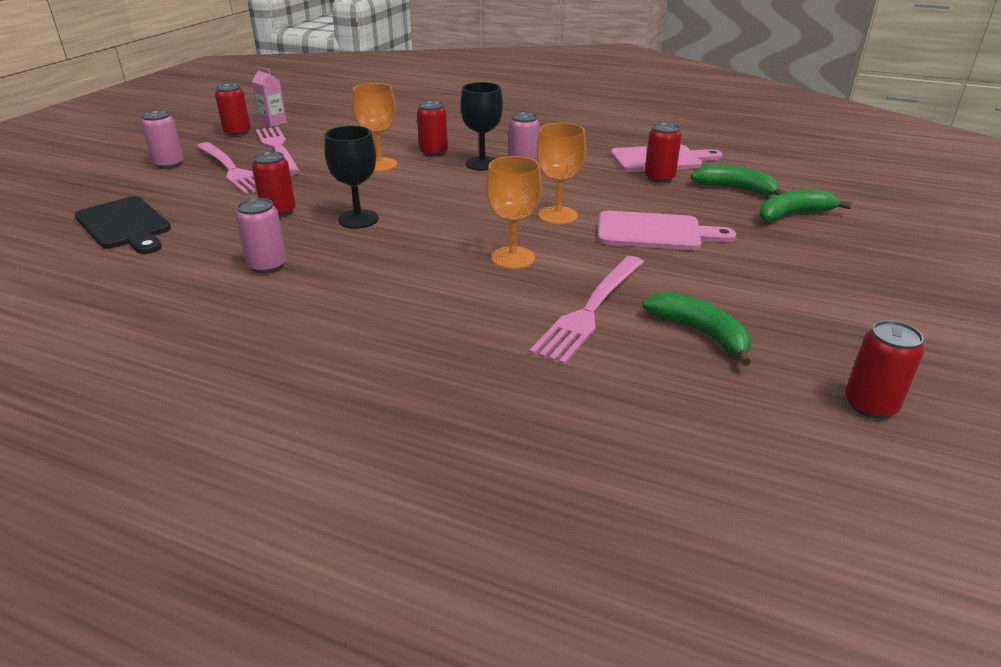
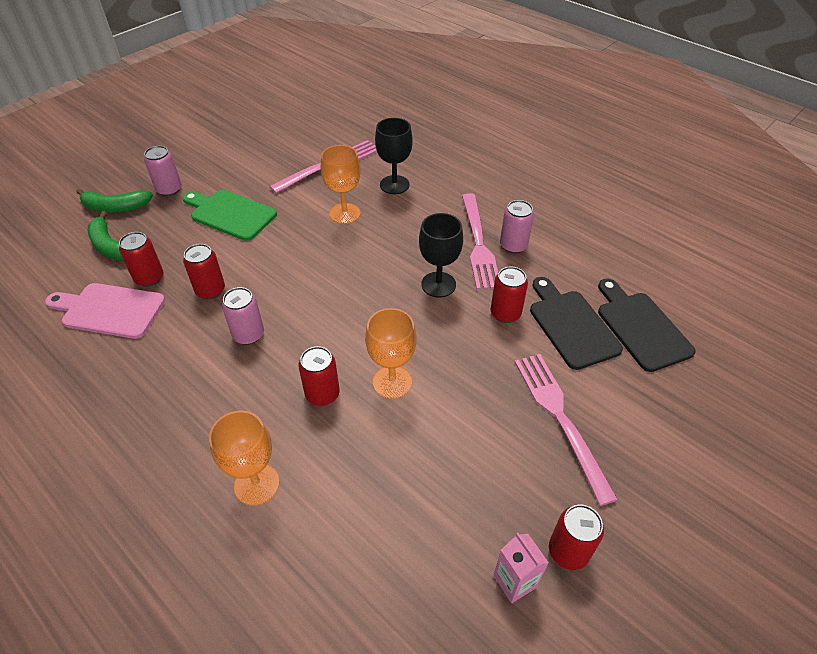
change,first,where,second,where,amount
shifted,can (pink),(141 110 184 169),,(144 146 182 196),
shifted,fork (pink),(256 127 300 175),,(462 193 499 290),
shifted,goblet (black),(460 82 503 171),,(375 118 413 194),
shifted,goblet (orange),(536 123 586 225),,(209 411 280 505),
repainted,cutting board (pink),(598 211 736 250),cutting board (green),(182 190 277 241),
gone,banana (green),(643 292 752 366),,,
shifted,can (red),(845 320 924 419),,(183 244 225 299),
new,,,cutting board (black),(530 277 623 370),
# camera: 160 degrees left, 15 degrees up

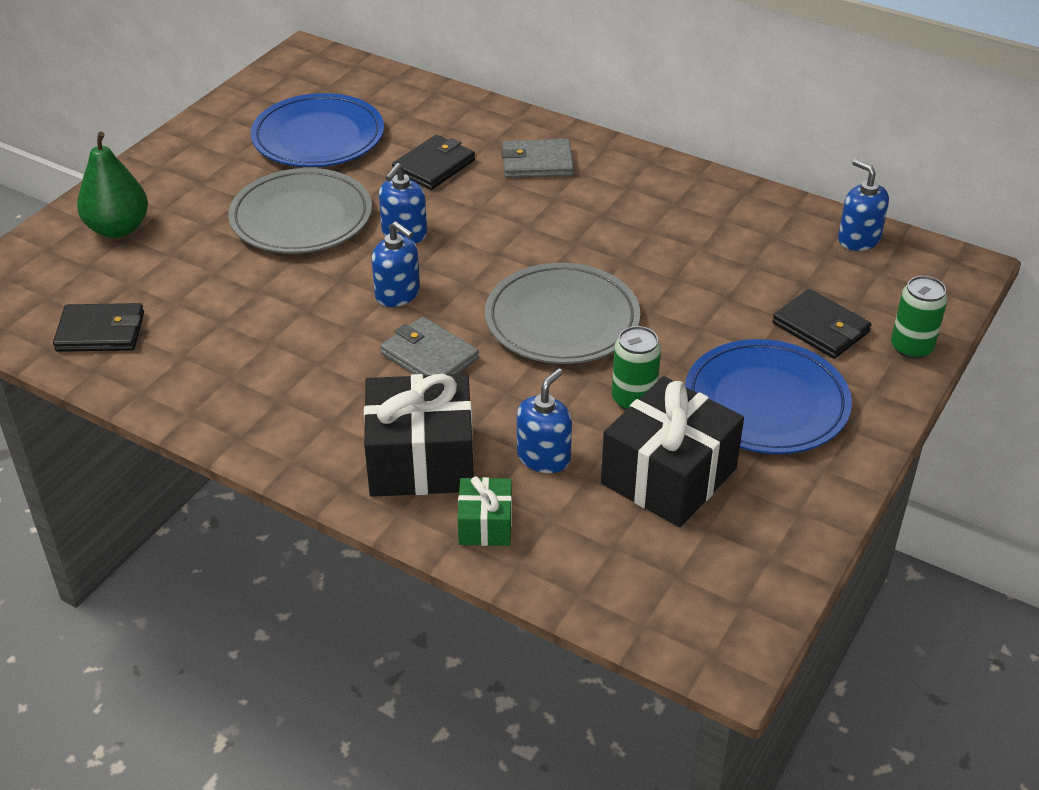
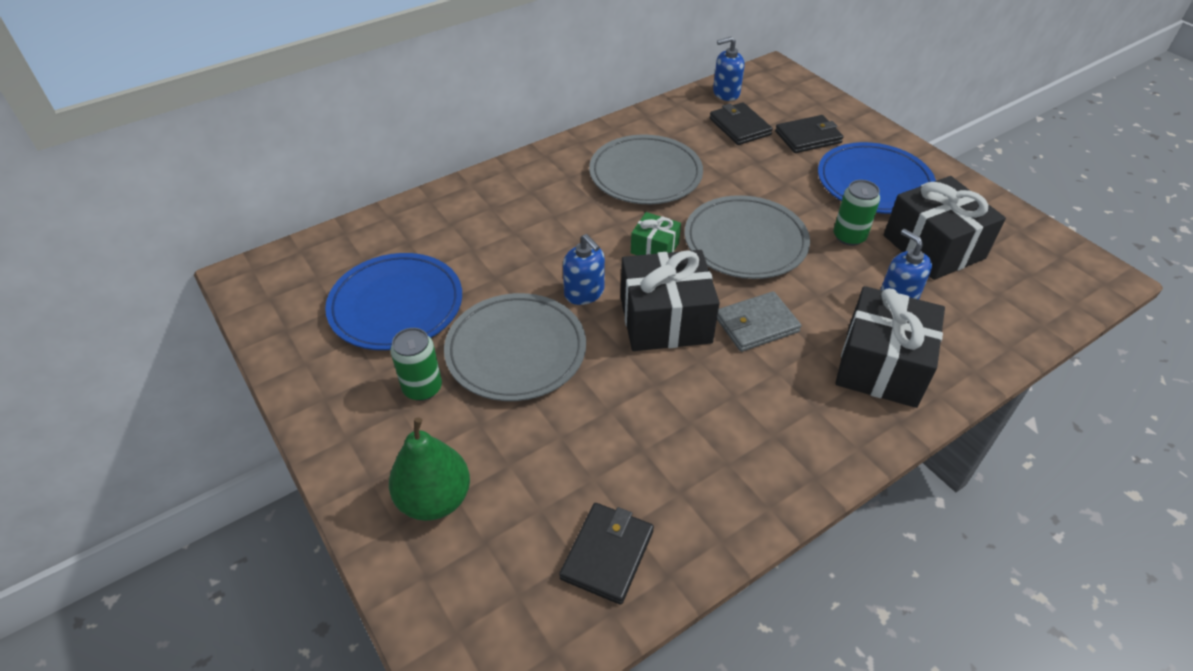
change,first,where,second,where,amount
swapped,soap dispenser (blue),(372 221 420 307),gift (black),(621 250 720 351),
shifted,wallet (black),(392 135 475 190),,(709 102 773 145),
shifted,gift (green),(458 477 512 546),,(631 212 681 255),
gone,wallet (grey),(501 139 574 178),,,
shifted,can (green),(891 276 948 359),,(390 328 442 401),
new,,,plate (grey),(589 135 703 204),
# camera: 65 degrees left, 5 degrees up

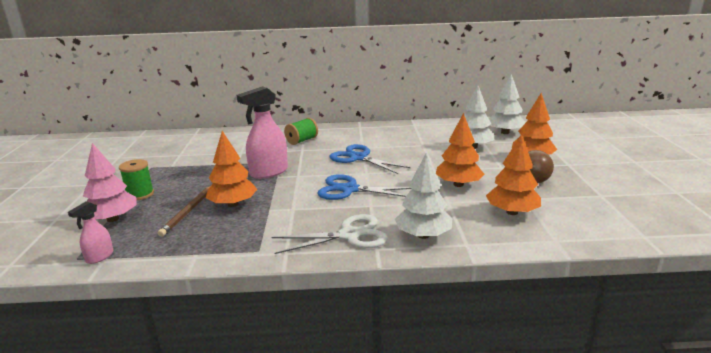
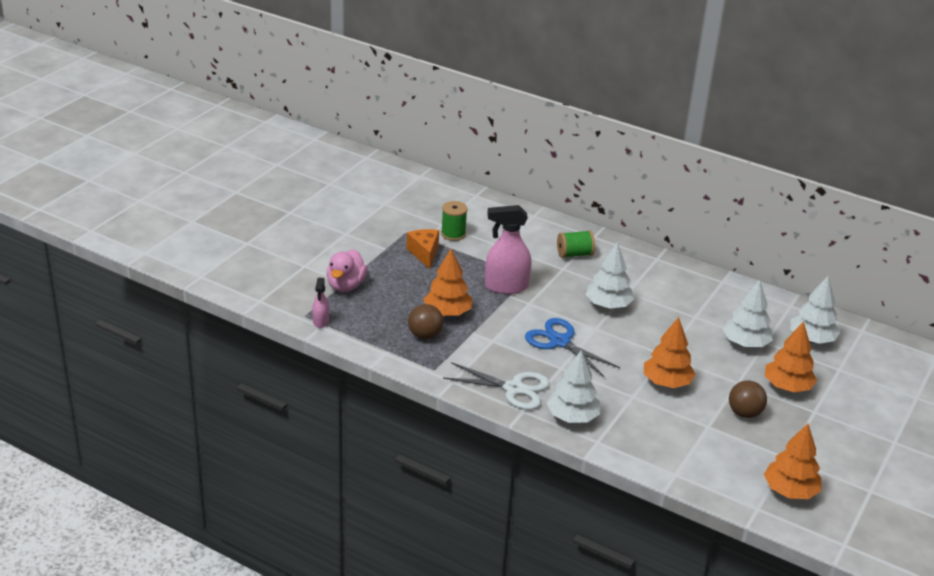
change,first,where,second,where,amount
rotated,spray bottle (pink),(68 201 113 264),,(312 278 329 328),60 degrees counterclockwise
swapped,tree (pink),(83 143 137 222),duck (pink),(326 249 367 292),
shifted,spool (green),(119 159 154 200),,(441 201 468 241),
gone,pencil (brown),(158 187 210 237),,,
swapped,scissors (blue),(329 144 410 174),tree (white),(586 242 634 309),
shifted,tree (orange),(486 134 541 215),,(764 423 822 499),
new,,,cheese (orange),(406 229 439 269),
new,,,ball (brown),(408 304 444 339),
# camera: 30 degrees right, 10 degrees up

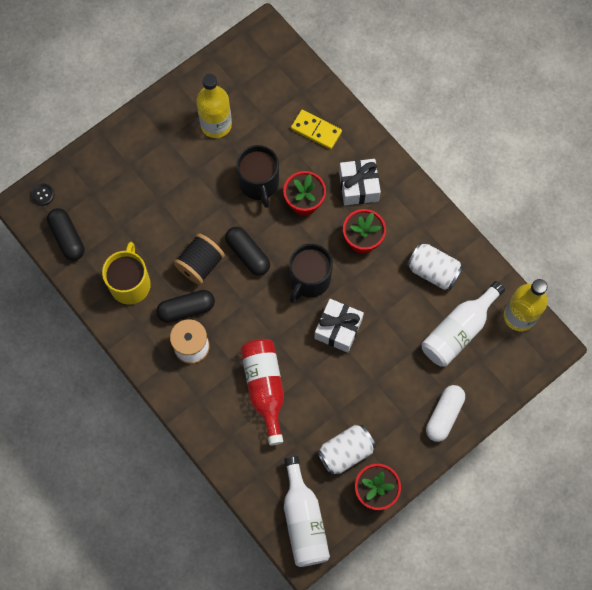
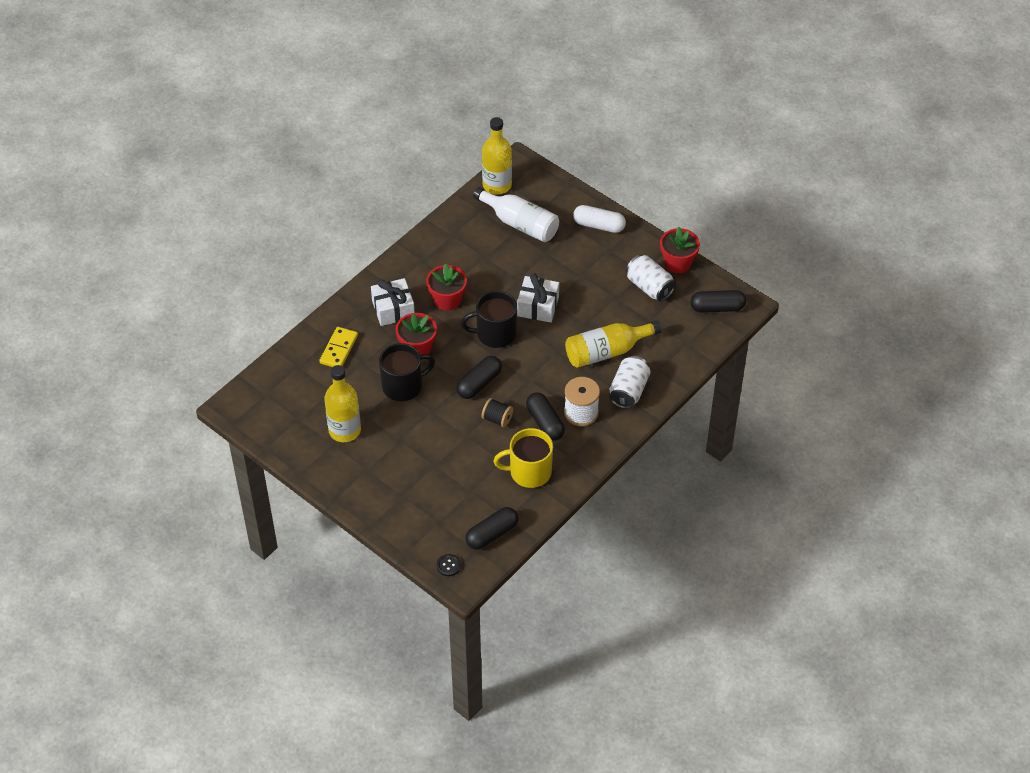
change,first,where,second,where,amount
scaled,spool (black),(174 233 225 285),,(482 398 513 428),x0.65
repainted,bottle (red),(241 339 284 446),bottle (yellow),(565 320 662 368),
swapped,bottle (white),(284 456 330 567),capsule (black),(691 290 746 313),
rotated,mug (black),(289 244 333 303),,(461 291 517 348),150 degrees clockwise
shifted,can (white),(407 243 463 290),,(609 356 650 409),
# camera: 100 degrees left, 20 degrees down

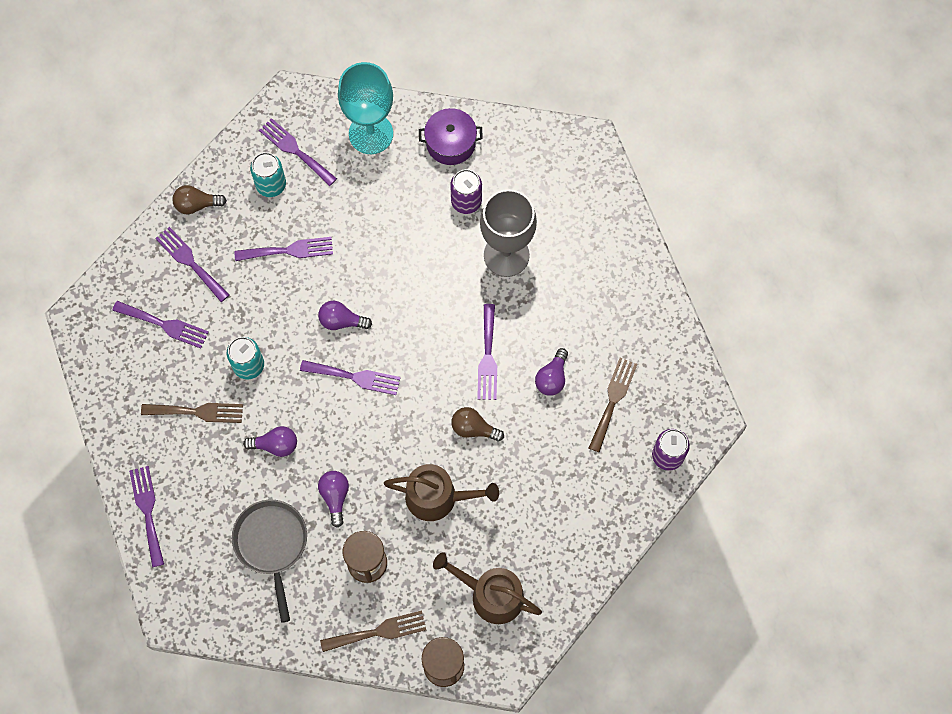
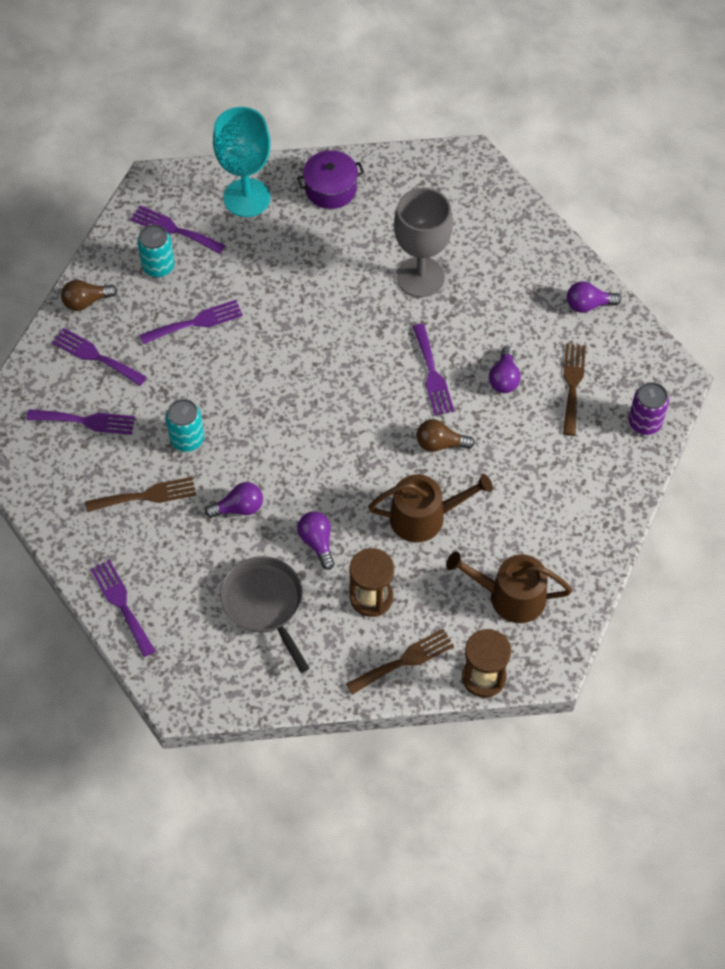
change,first,where,second,where,amount
gone,fork (purple),(300 360 401 395),,,
shifted,light bulb (purple),(318 301 372 330),,(567 281 621 313),
gone,can (purple),(450 169 482 214),,,
# camera: 15 degrees left, 10 degrees down

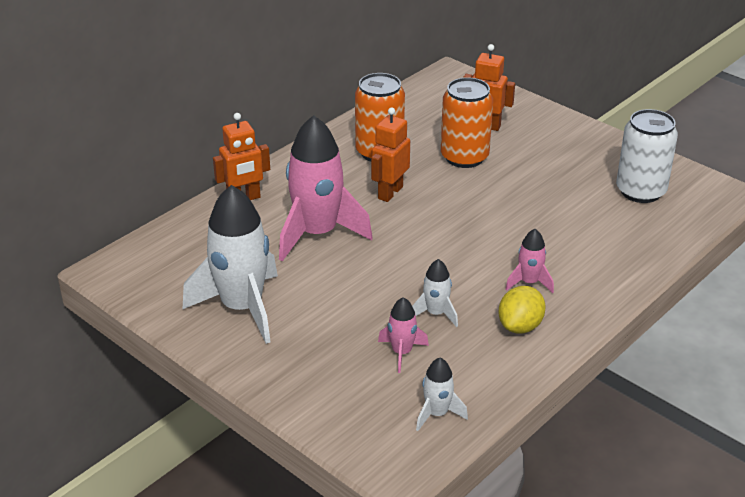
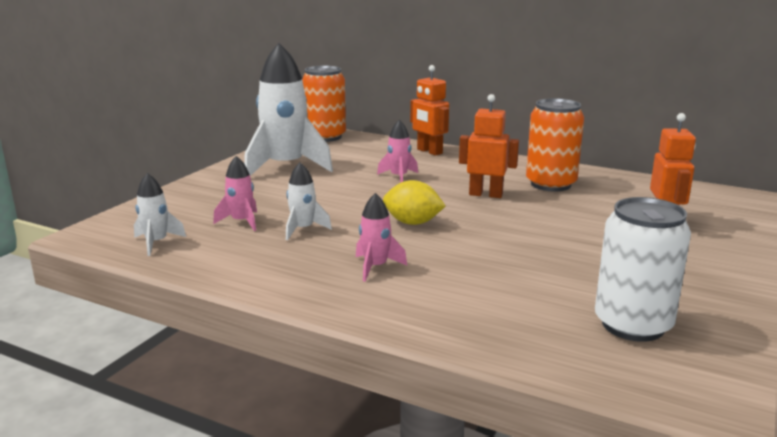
change,first,where,second,where,amount
scaled,rocket (pink),(279 115 373 262),,(377 120 418 183),x0.47
shifted,can (orange),(441 77 493 168),,(302 65 346 142),
shifted,lemon (yellow),(498 286 546 334),,(383 180 445 225),
# camera: 75 degrees right, 15 degrees down

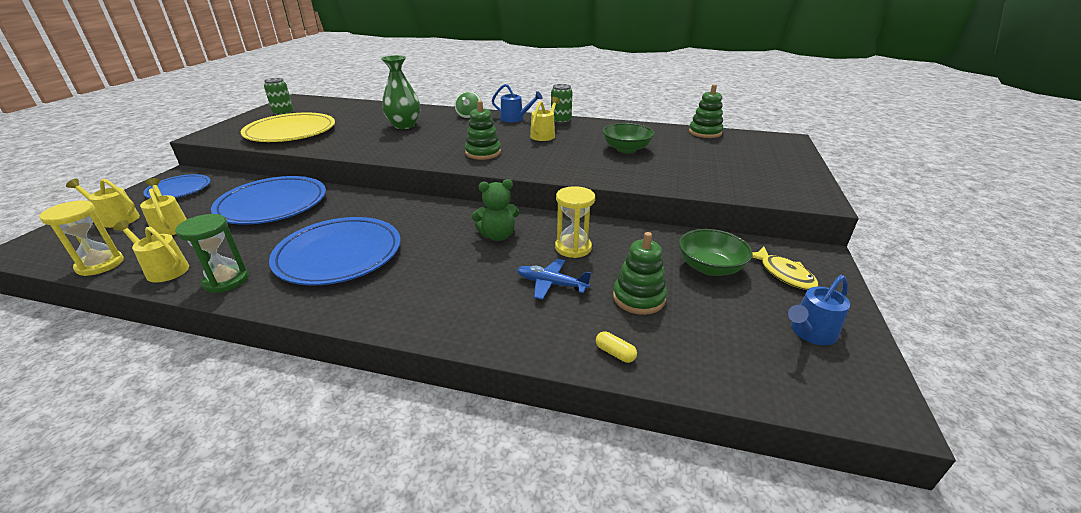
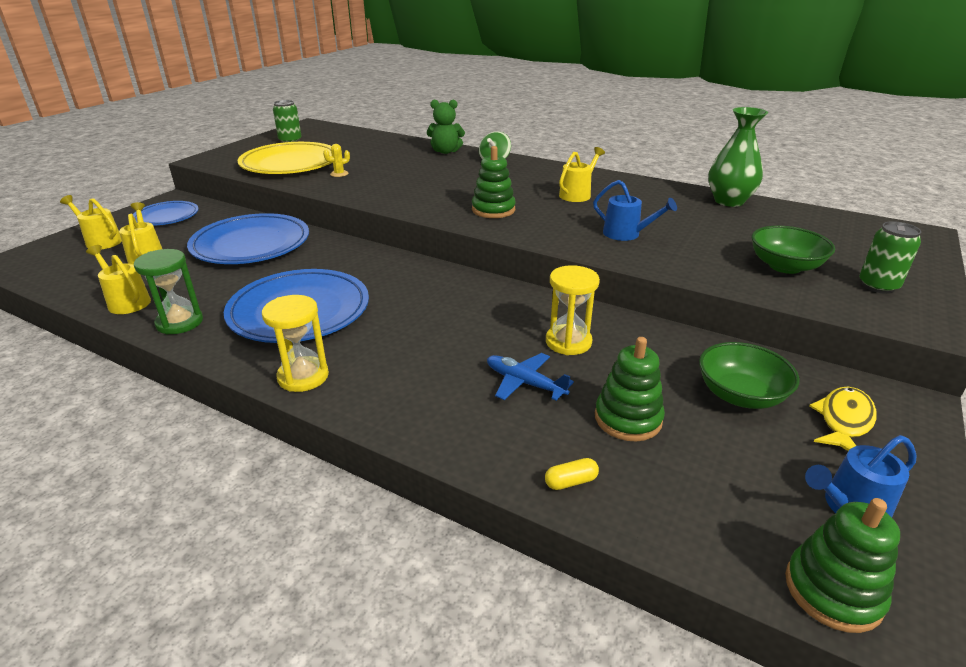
change,first,where,second,where,amount
shifted,hourglass (yellow),(39 200 124 276),,(262 295 329 392),
shifted,vase (green),(381 55 420 129),,(708 107 768 207),
shifted,teddy bear (green),(472 179 519 241),,(427 99 465 154),
shifted,watering can (blue),(492 84 542 122),,(593 180 677 241),
shifted,can (green),(551 84 572 124),,(859 221 921 294),
rotated,capsule (yellow),(596 331 637 363),,(545 458 599 490),75 degrees counterclockwise
shifted,bowl (green),(603 123 655 153),,(752 226 835 274),
shifted,stacking toy (green),(689 84 723 138),,(785 498 900 633),
rotated,fish (yellow),(752 247 819 290),,(809 387 877 451),135 degrees counterclockwise
new,,,cactus (yellow),(323 144 350 177),
# camera: 15 degrees right, 0 degrees up

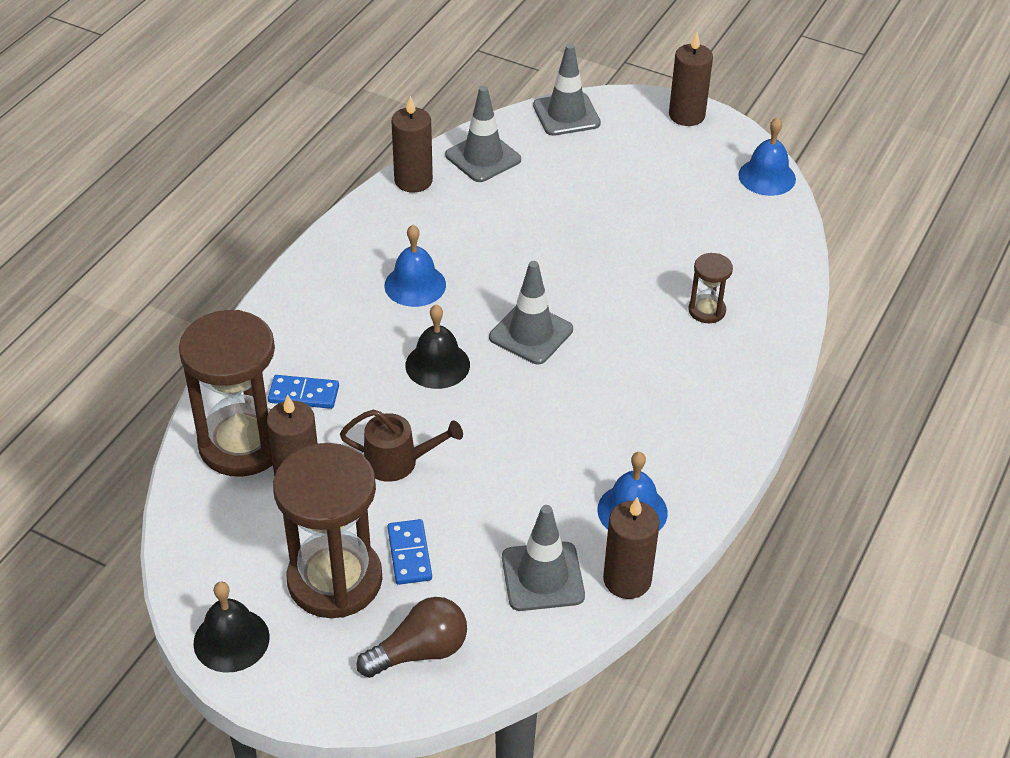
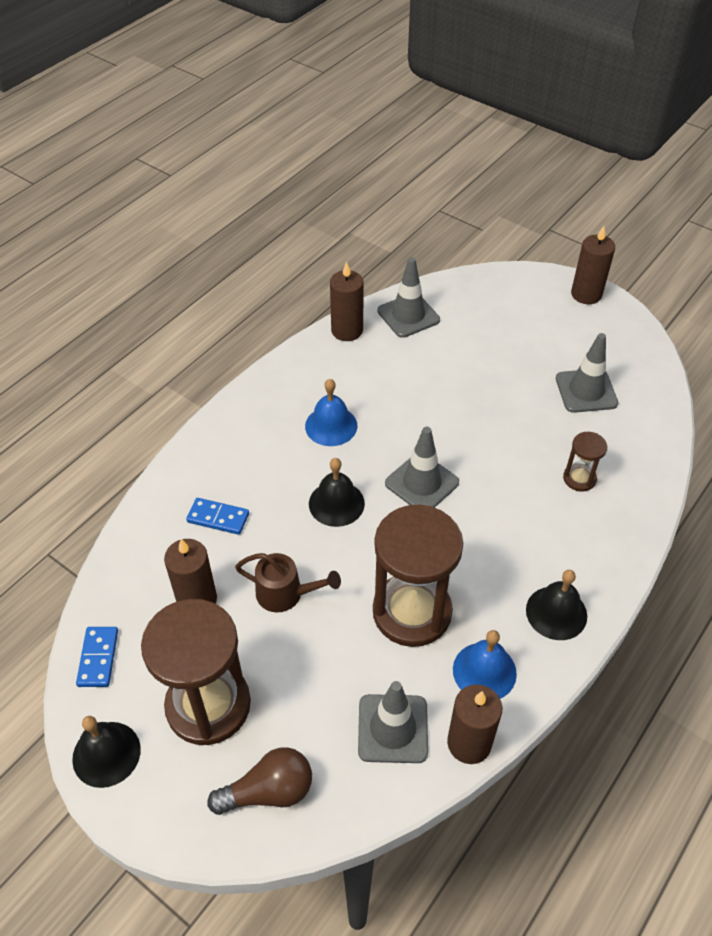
change,first,where,second,where,amount
shifted,hourglass (brown),(179 310 275 477),,(373 505 463 647),
shifted,domino (blue),(387 519 432 585),,(76 627 118 687),
shifted,traffic cone (grey),(533 44 601 136),,(556 333 618 413),
gone,bell (blue),(738 117 796 196),,,
new,,,bell (black),(526 570 587 640),
# camera: 10 degrees right, 5 degrees up

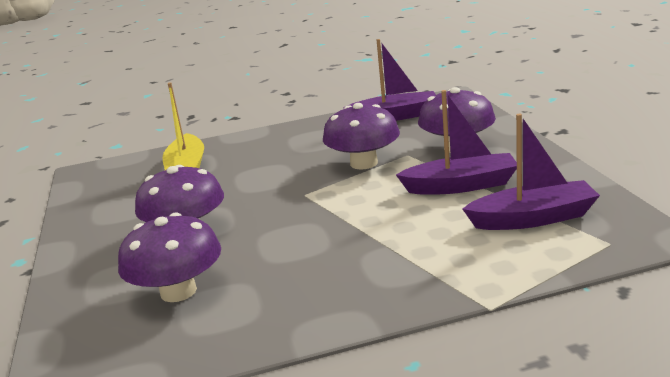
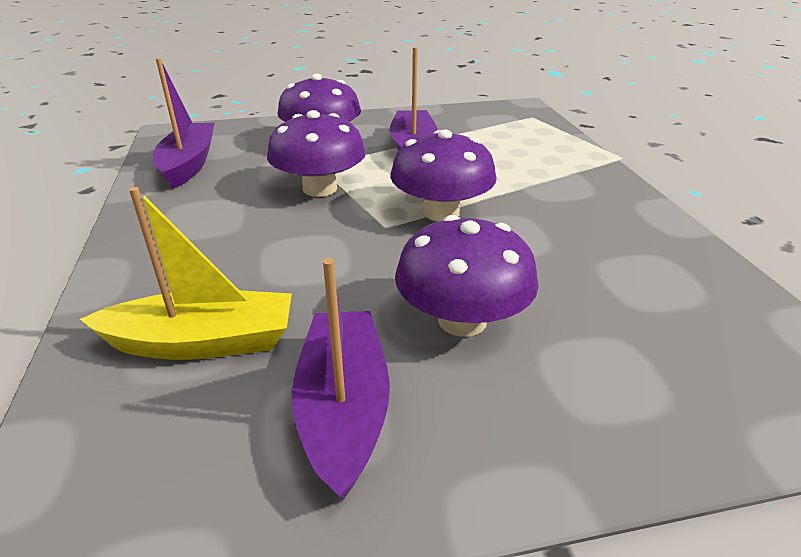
change,first,where,second,where,amount
shifted,mushroom (purple),(118 212 221 302),,(390 129 497 221),
shifted,boat (purple),(463 114 600 230),,(292 258 390 501),
# camera: 90 degrees left, 10 degrees up

